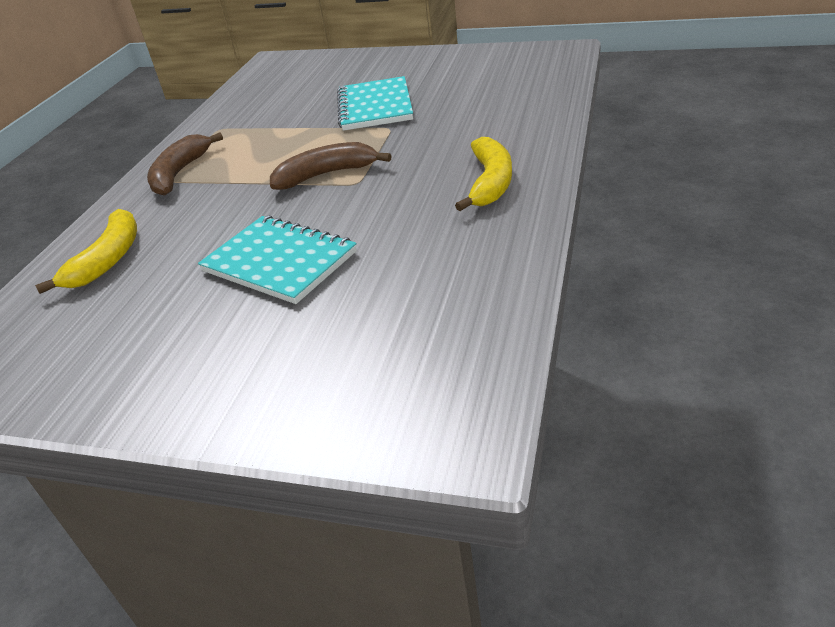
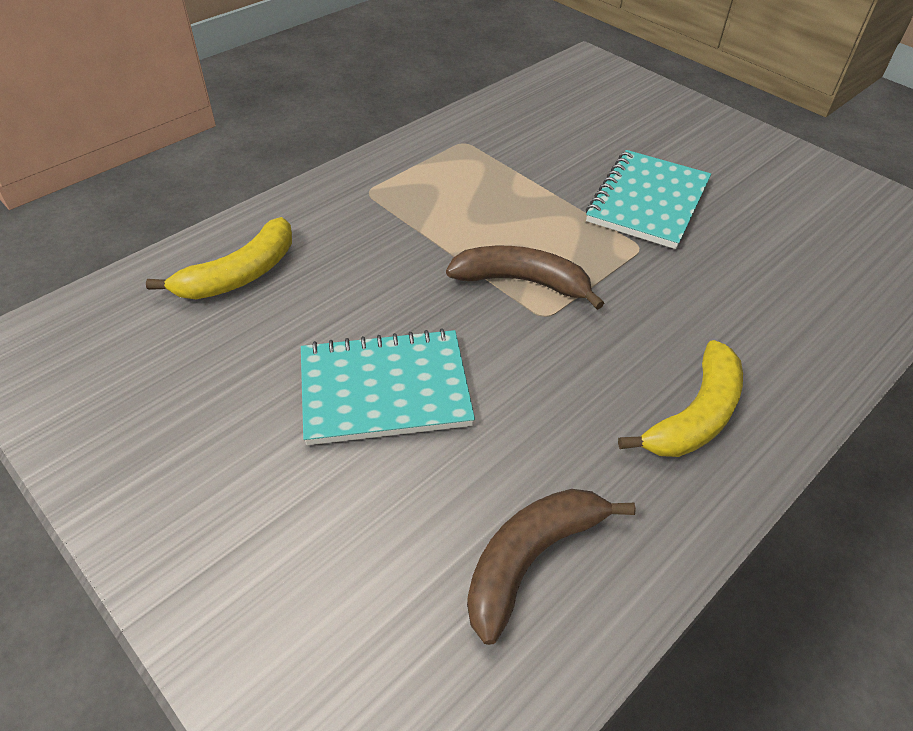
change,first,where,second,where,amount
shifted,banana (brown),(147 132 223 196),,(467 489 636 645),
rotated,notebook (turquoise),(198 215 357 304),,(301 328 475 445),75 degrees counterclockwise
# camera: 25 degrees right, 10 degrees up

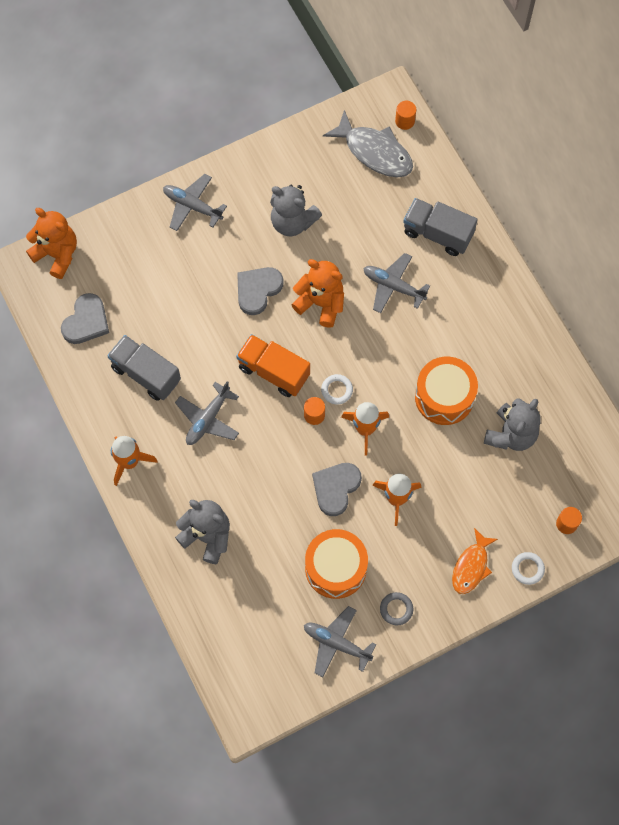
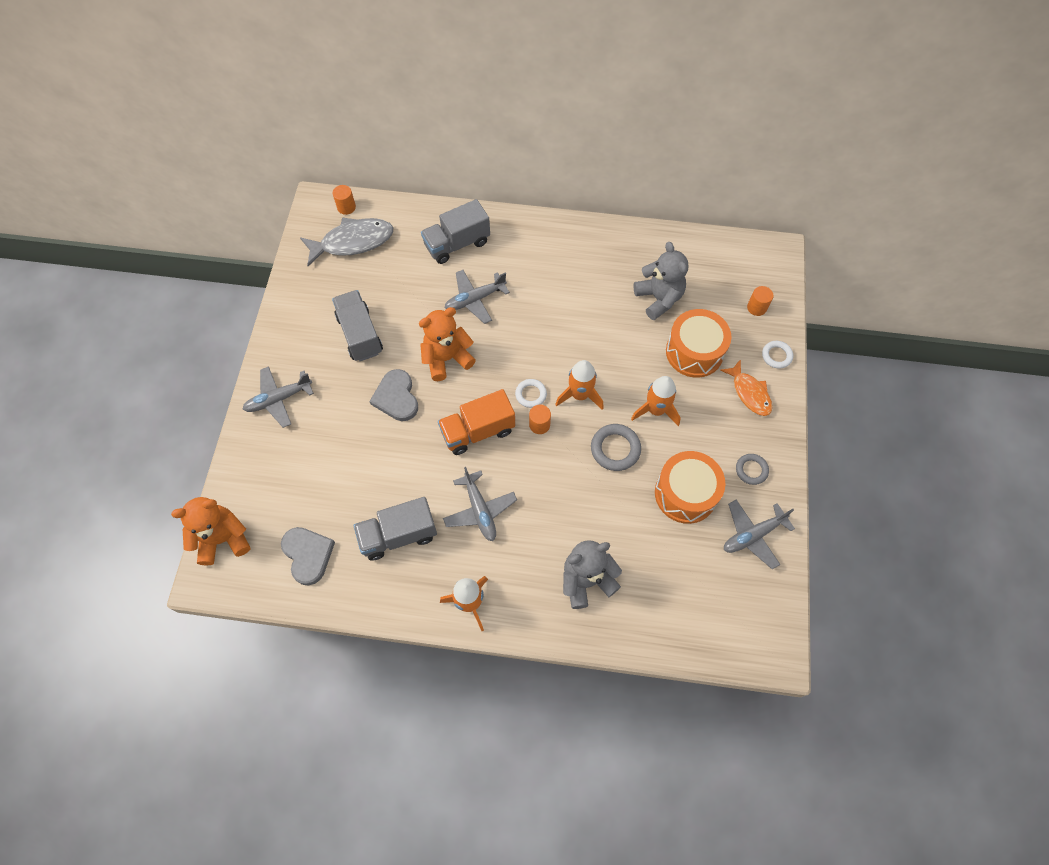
change,first,where,second,where,amount
swapped,teddy bear (grey),(270 184 322 236),truck (grey),(332 290 383 361),
swapped,heart (grey),(312 463 362 516),ring (grey),(591 424 641 471),
shifted,drum (orange),(415 357 478 425),,(666 309 732 378),
# camera: 55 degrees left, 5 degrees down

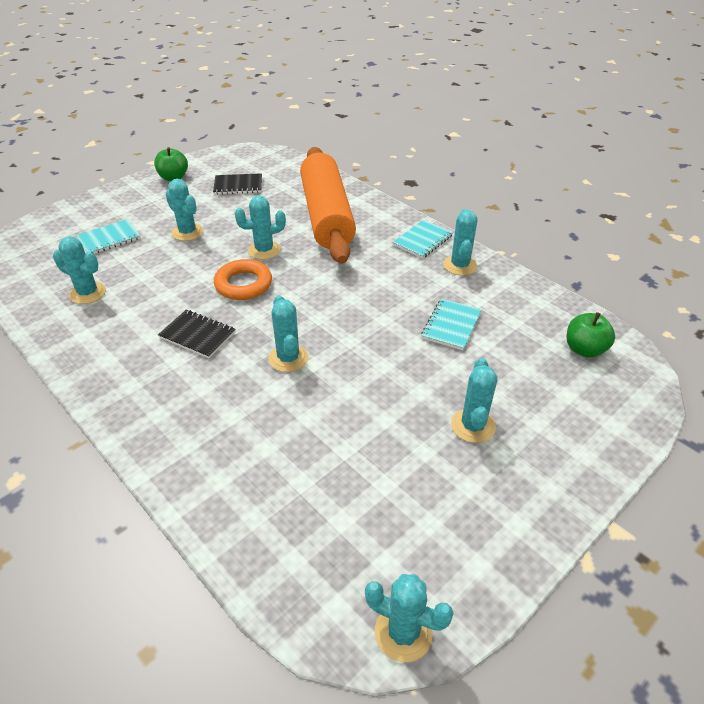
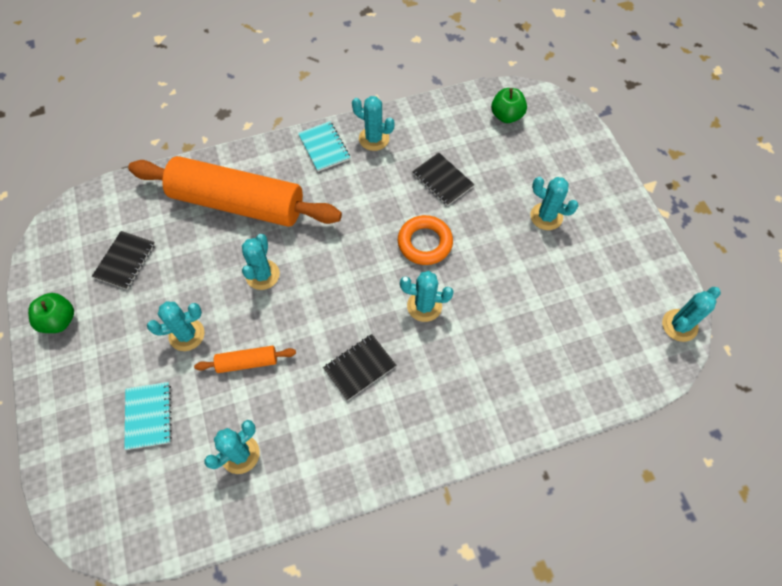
change,first,where,second,where,amount
shifted,ring (orange),(214 259 272 300),,(398 215 453 265),
repainted,notebook (turquoise),(421 299 482 350),notebook (black),(412 153 474 206),
new,,,rolling pin (orange),(194 346 296 373),
# camera: 65 degrees left, 20 degrees up

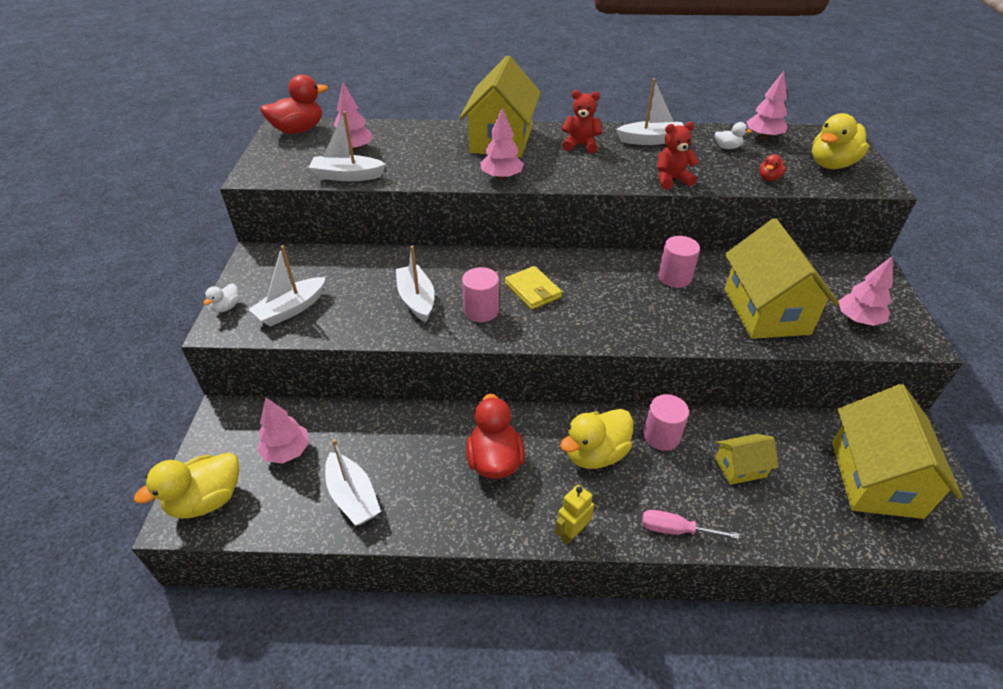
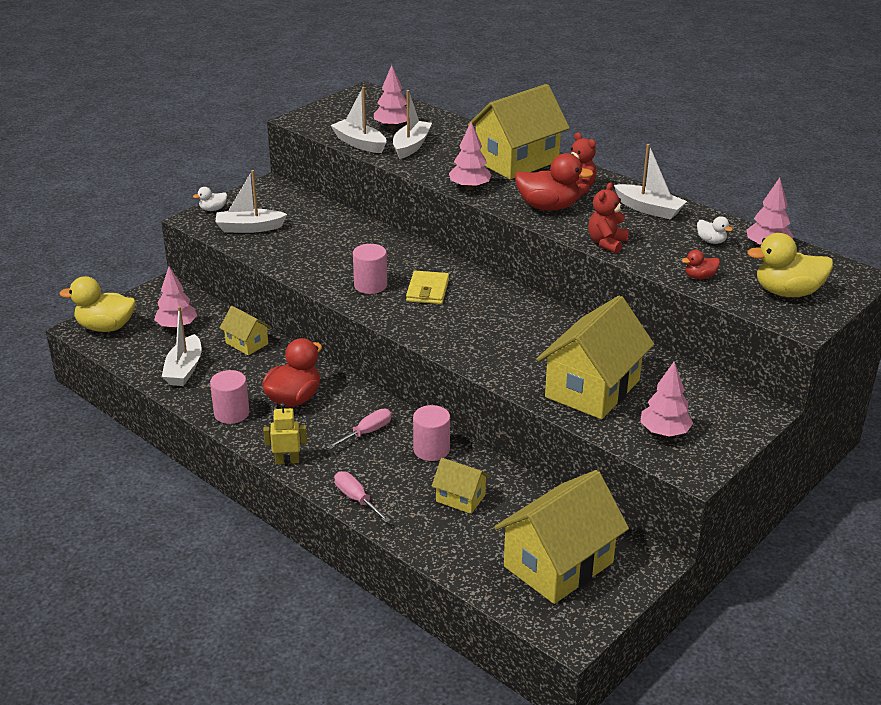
change,first,where,second,where,amount
shifted,duck (red),(260 74 328 134),,(515 153 593 211),
shifted,boat (white),(396 246 435 322),,(393 90 432 159),
swapped,duck (yellow),(560 409 633 469),screwdriver (pink),(327 409 392 449),
rotated,teddy bear (red),(657 122 699 189),,(588 182 629 253),90 degrees counterclockwise
shifted,cylinder (pink),(658 236 700 288),,(210 370 249 424),
new,,,house (yellow),(220 306 271 355),
# camera: 40 degrees right, 10 degrees down

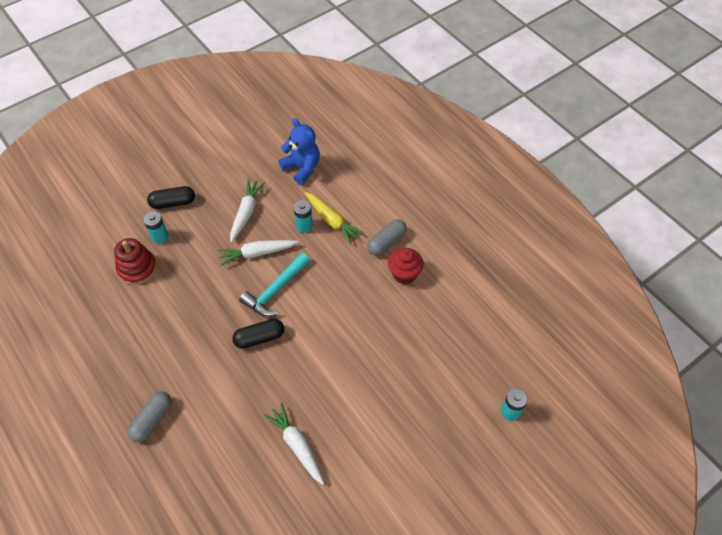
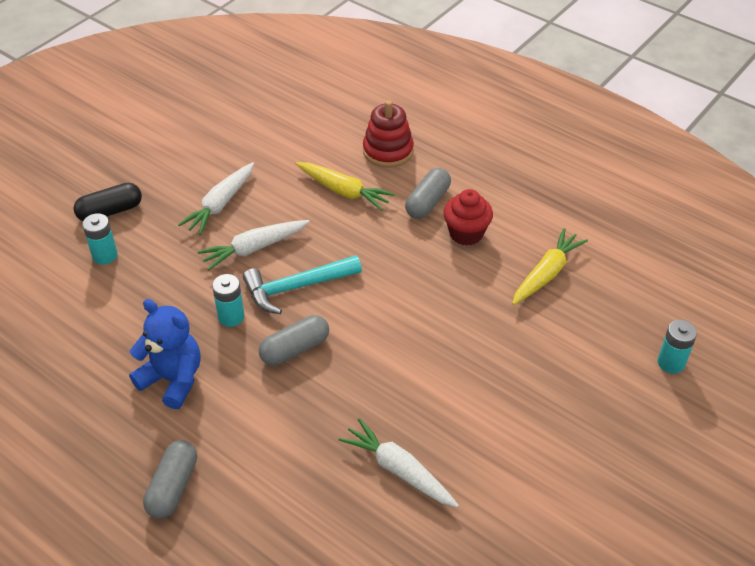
change,first,where,second,where,amount
shifted,stacking toy (red),(114 238 157 285),,(363 100 414 168),
rotated,carrot (white),(230 179 265 242),,(178 162 254 235),150 degrees counterclockwise
repainted,capsule (black),(232 319 284 349),capsule (grey),(259 315 329 366),
rotated,hammer (turquoise),(239 253 310 316),,(243 255 362 314),45 degrees clockwise
shifted,teddy bear (blue),(279 118 320 185),,(129 299 201 409),
shifted,battery (turquoise),(294 200 313 233),,(212 274 245 327),
new,,,carrot (yellow),(512 228 588 305),
# camera: 15 degrees left, 10 degrees down

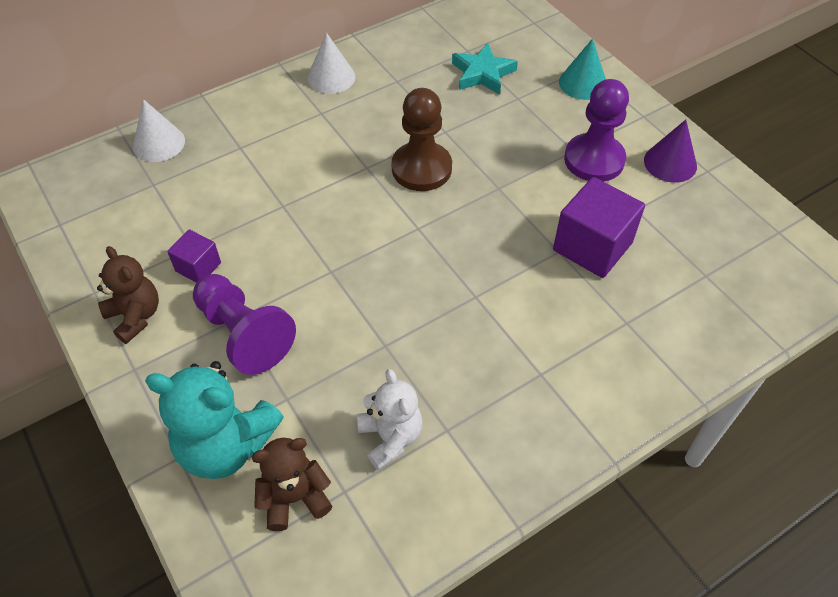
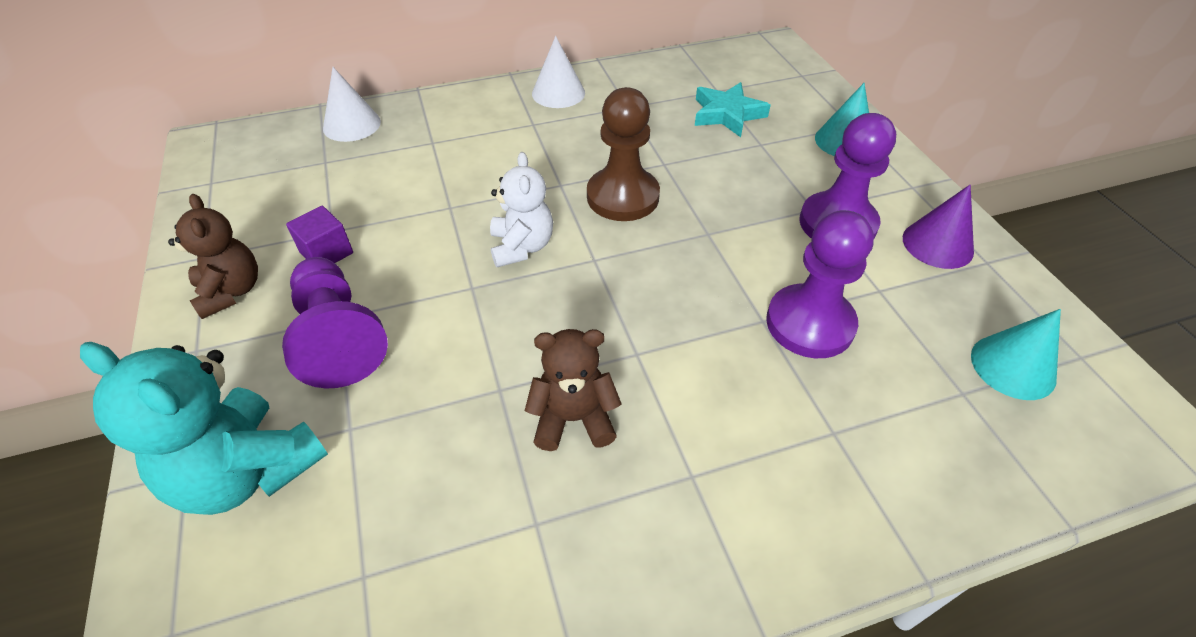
change,first,where,second,where,amount
shifted,teddy bear (brown),(251 438 332 531),,(525 329 621 451),
shifted,teddy bear (white),(357 369 423 470),,(490 152 553 267),
swapped,cube (purple),(553 177 645 278),pawn (purple),(766 210 874 358),
new,,,cone (turquoise),(971 309 1061 400),
# camera: 15 degrees right, 5 degrees down

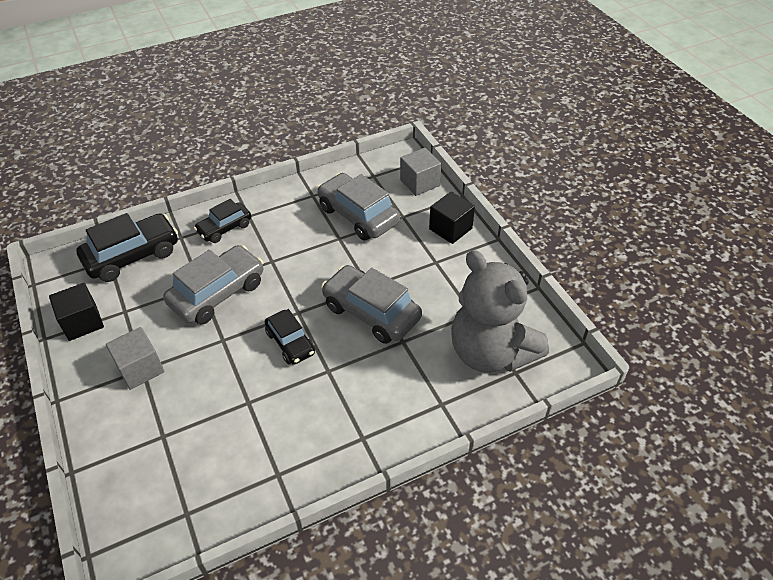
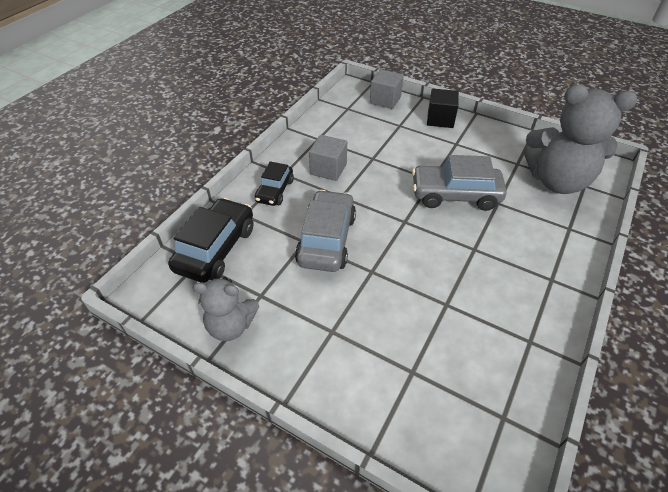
change,first,where,second,where,amount
swapped,cube (black),(49 283 104 341),teddy bear (grey),(193 277 259 341),
shifted,cube (grey),(106 327 164 390),,(309 135 347 181),
gone,car (black),(265 309 315 365),,,
gone,car (grey),(317 173 400 240),,,
# camera: 35 degrees left, 0 degrees up

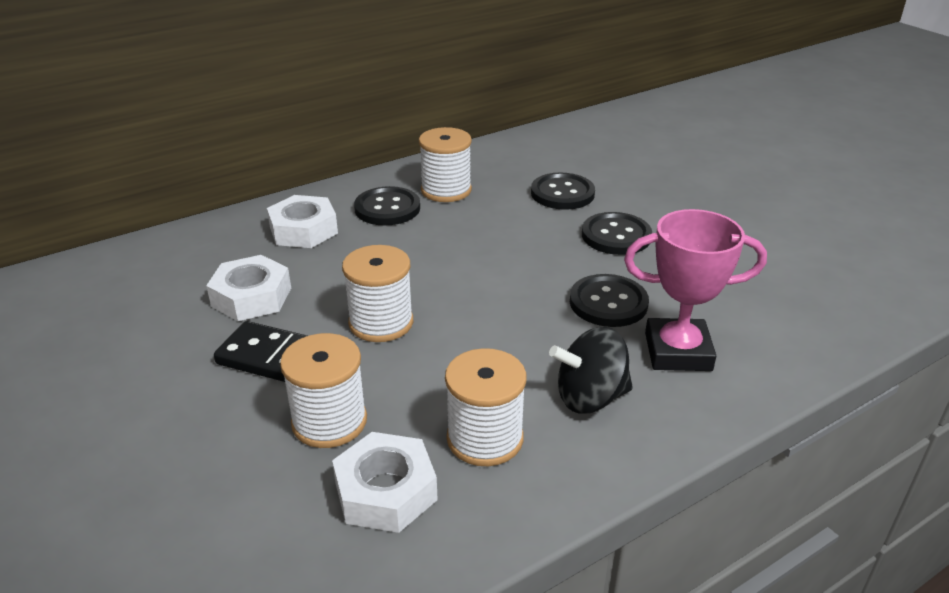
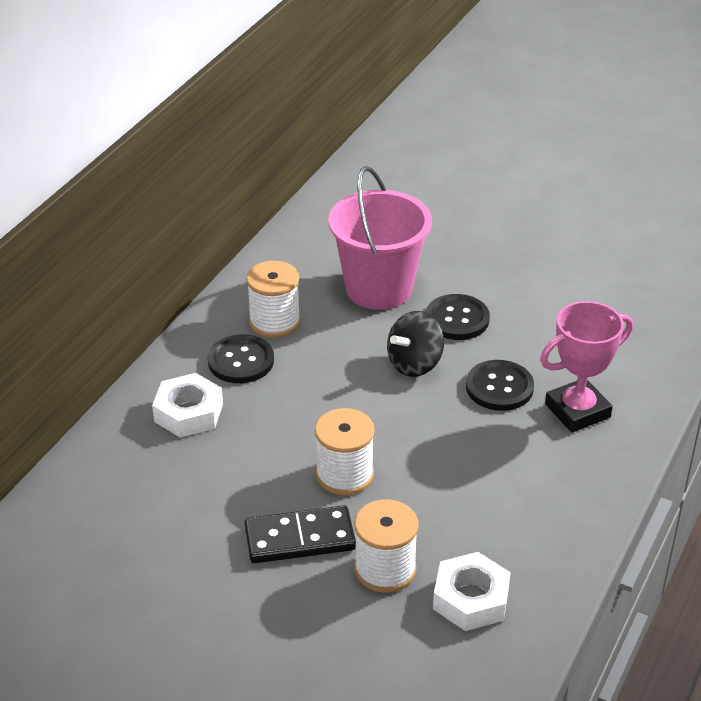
change,first,where,second,where,amount
gone,nut (white),(206 255 291 321),,,
gone,spool (white),(445 348 526 466),,,
swapped,button (black),(531 173 595 210),bucket (pink),(328 166 432 310),
shifted,spinning top (black),(549 327 633 413),,(387 311 444 377),
# camera: 30 degrees left, 5 degrees up

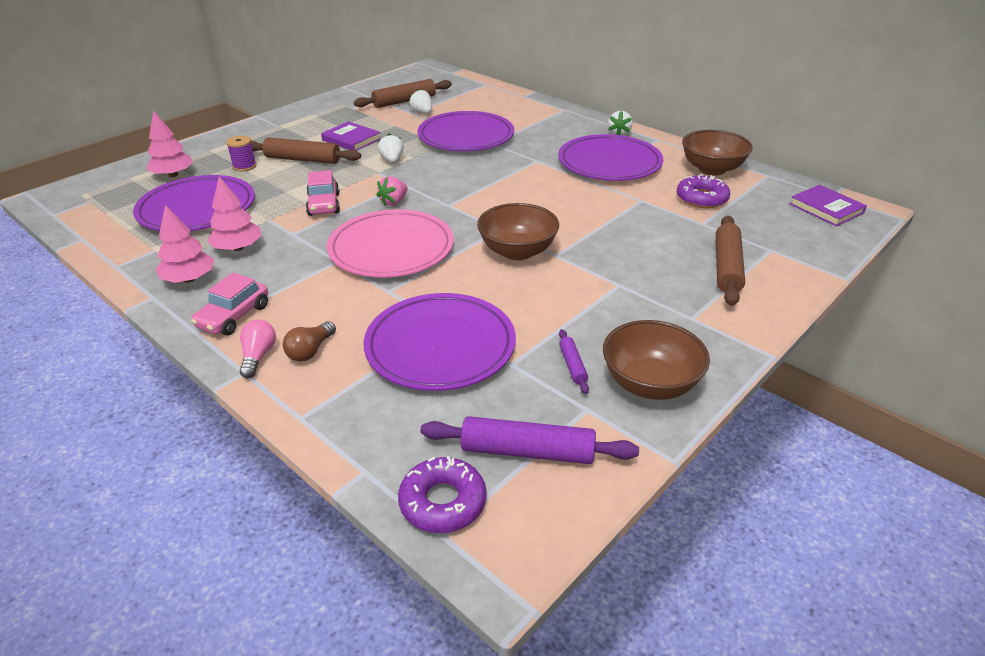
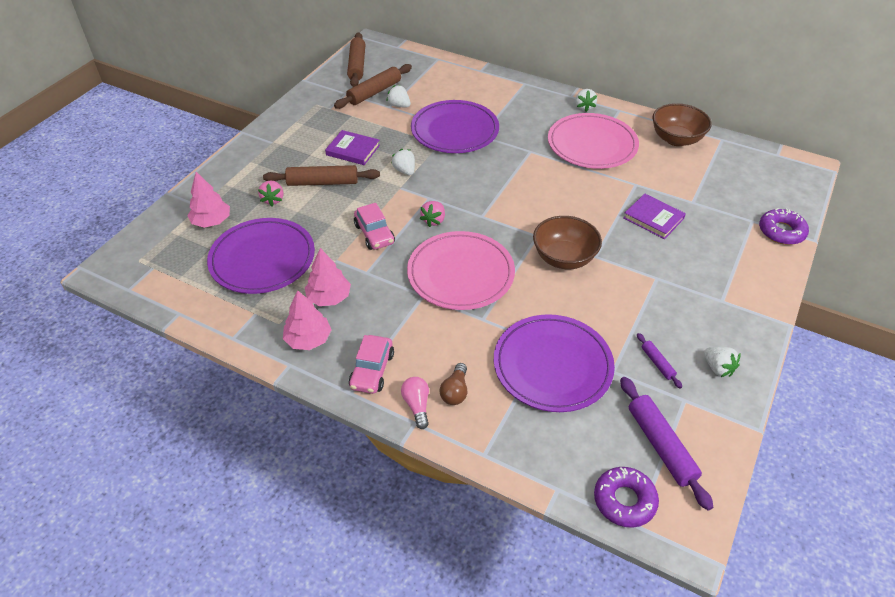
change,first,where,second,where,amount
swapped,spool (purple),(226 136 257 171),strawberry (pink),(258 181 284 206),
rotated,rolling pin (purple),(421 416 639 464),,(620 377 713 511),75 degrees clockwise
repainted,plate (purple),(558 134 663 181),plate (pink),(548 113 639 169),
swapped,bowl (brown),(603 320 710 400),strawberry (white),(704 347 740 377),
shifted,donut (purple),(677 174 730 208),,(759 208 809 245),
shifted,rolling pin (brown),(716 216 745 306),,(347 32 365 87),
shifted,book (purple),(790 185 867 226),,(624 194 686 239),
# camera: 15 degrees left, 10 degrees up

